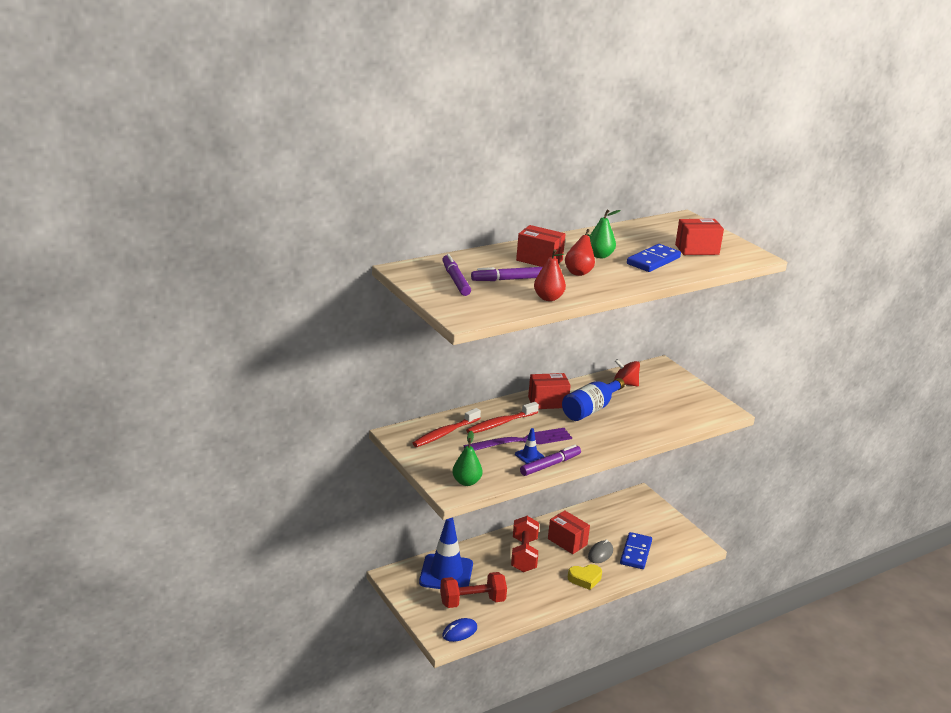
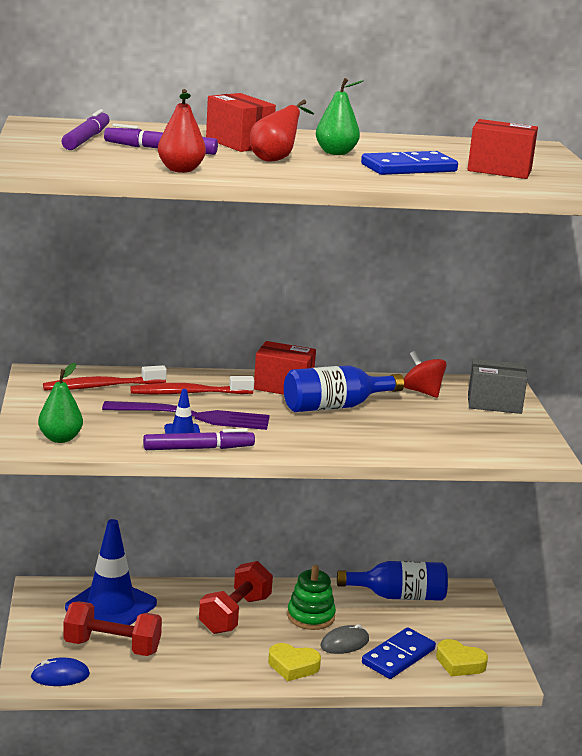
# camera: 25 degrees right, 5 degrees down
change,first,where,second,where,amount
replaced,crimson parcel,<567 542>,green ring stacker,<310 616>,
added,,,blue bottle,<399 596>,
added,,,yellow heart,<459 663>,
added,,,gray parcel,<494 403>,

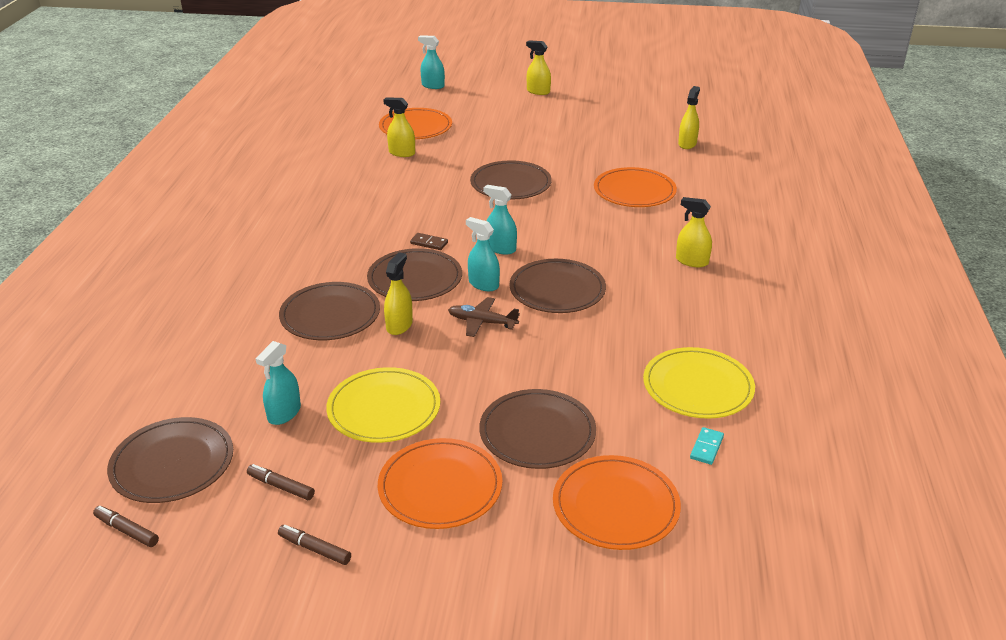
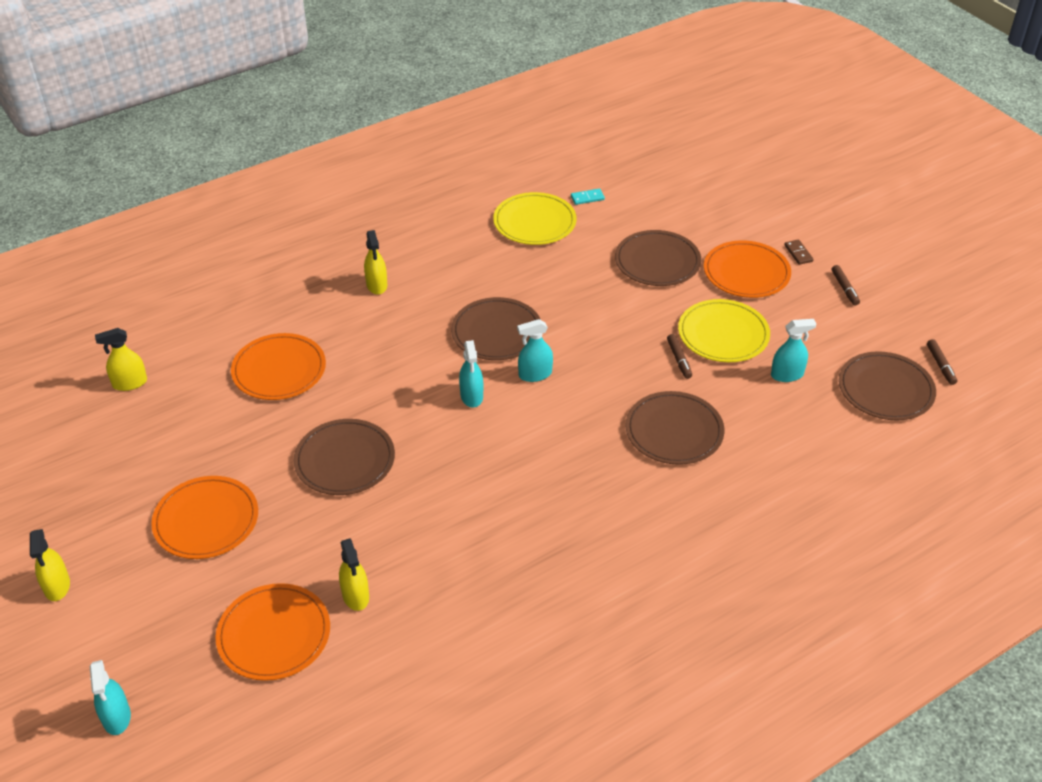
# camera: 130 degrees left, 10 degrees up
change,first,where,second,where,amount
moved,orange dinner plate,<615 506>,,<206 520>,
turned,teal spray bottle,<483 284>,,<535 374>,75 degrees clockwise
moved,russet marker pen,<281 487>,,<679 359>,
moved,russet domino tile,<429 243>,,<798 253>,
removed,russet dinner plate,<415 279>,,,
removed,yellow spray bottle,<399 325>,,,
removed,russet plane,<482 322>,,,

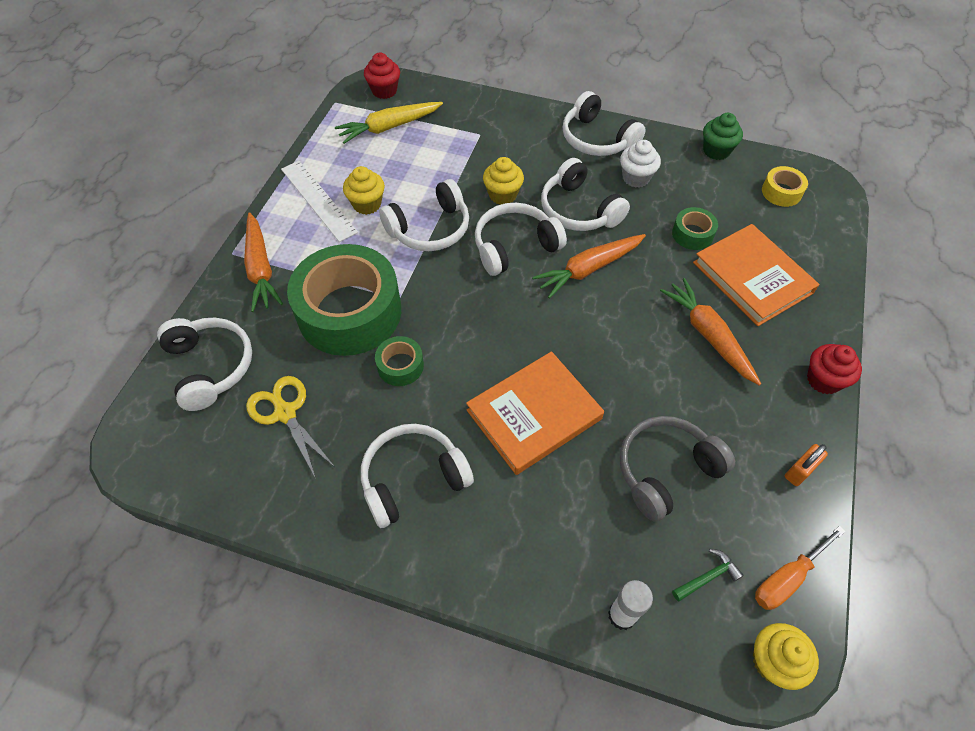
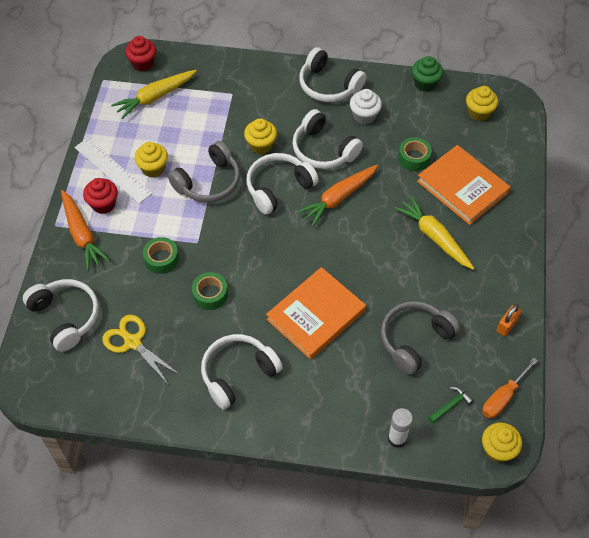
# camera: 10 degrees left, 0 degrees up
change,first,where,second,where,amount
moved,crimson muffin,<823 380>,,<103 204>,
resized,green roll of tape,<349 312>,,<161 259>,x0.43
recoloured,snow-white headphones,<430 229>,gray headphones,<209 182>,
recoloured,orange carrot,<708 335>,yellow carrot,<434 237>,
replaced,yellow roll of tape,<781 192>,yellow muffin,<479 113>,

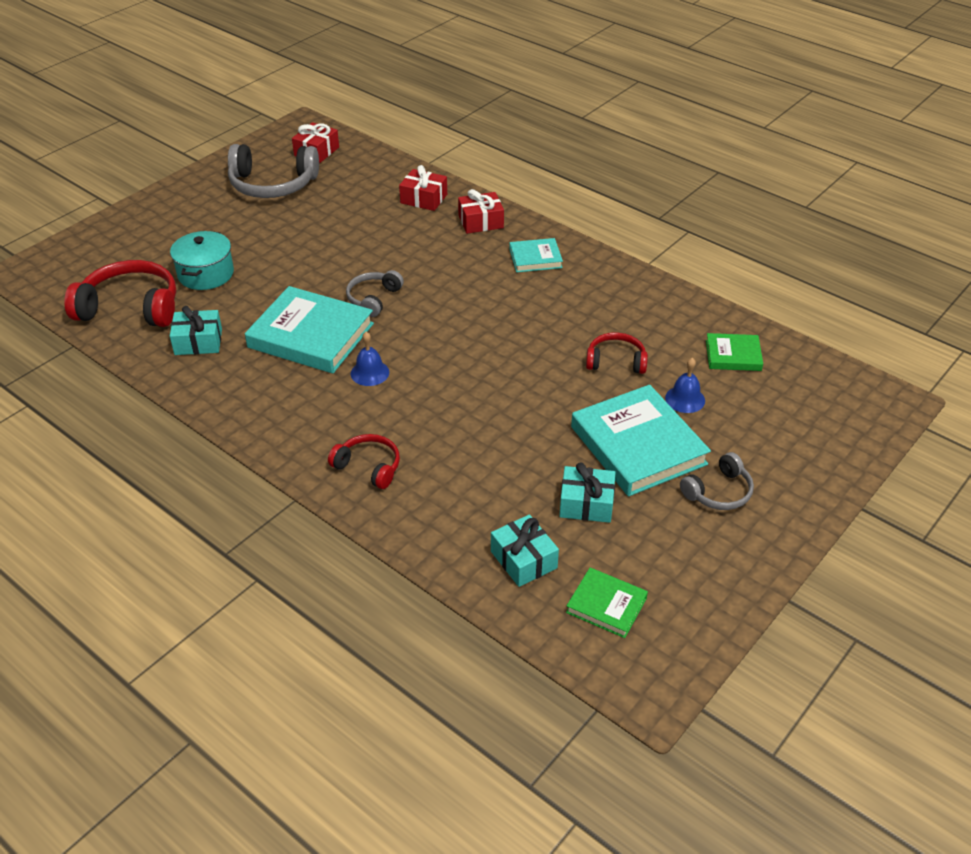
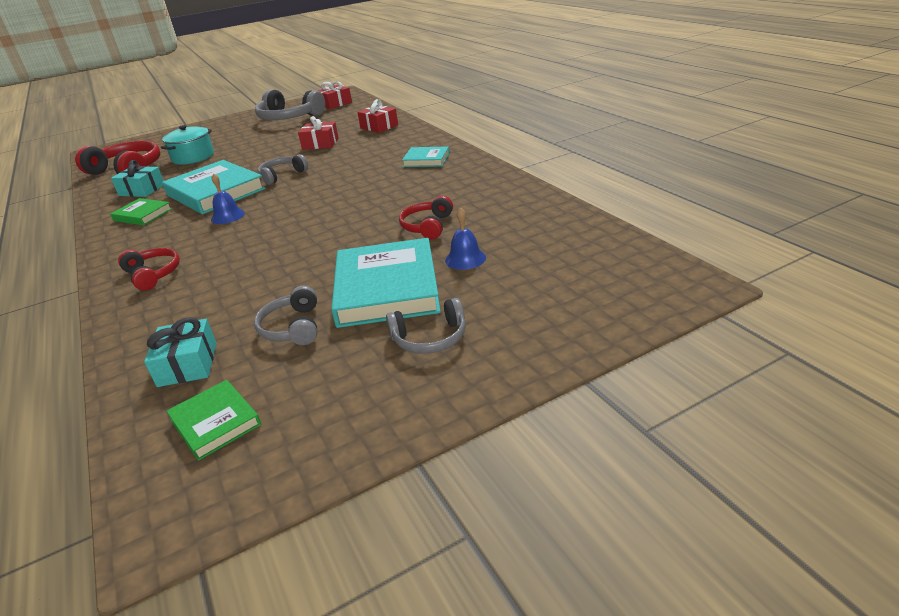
# camera: 25 degrees right, 10 degrees down
change,first,where,second,where,amount
moved,green book,<733 355>,,<142 215>,
replaced,teal present,<586 503>,gray headphones,<292 327>,
moved,crimson present,<481 222>,,<320 144>,
turned,crimson headphones,<616 361>,,<427 226>,105 degrees counterclockwise

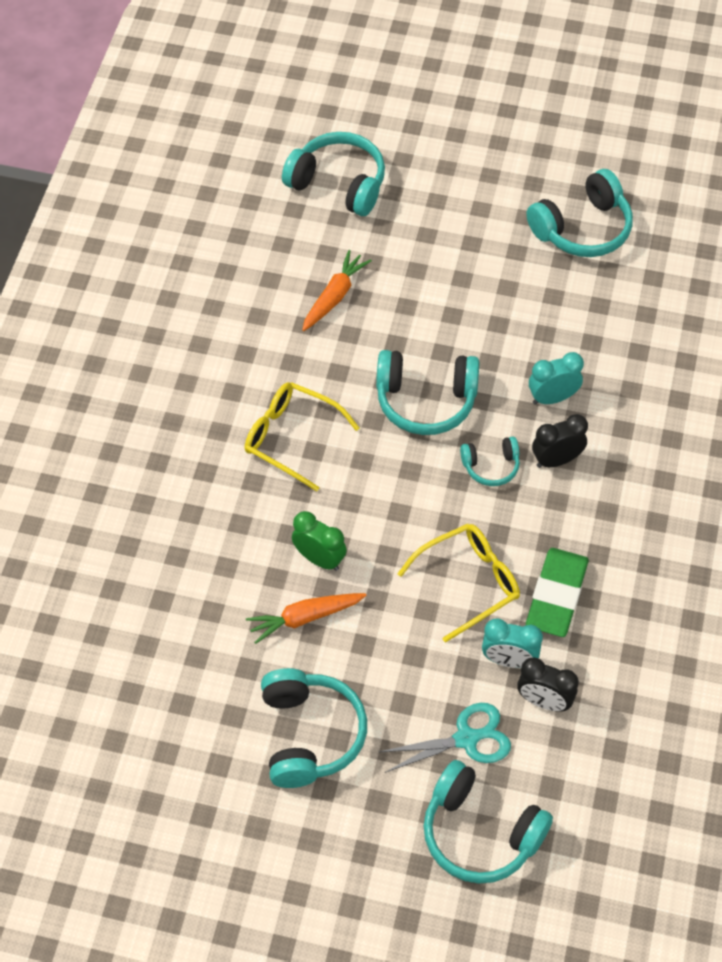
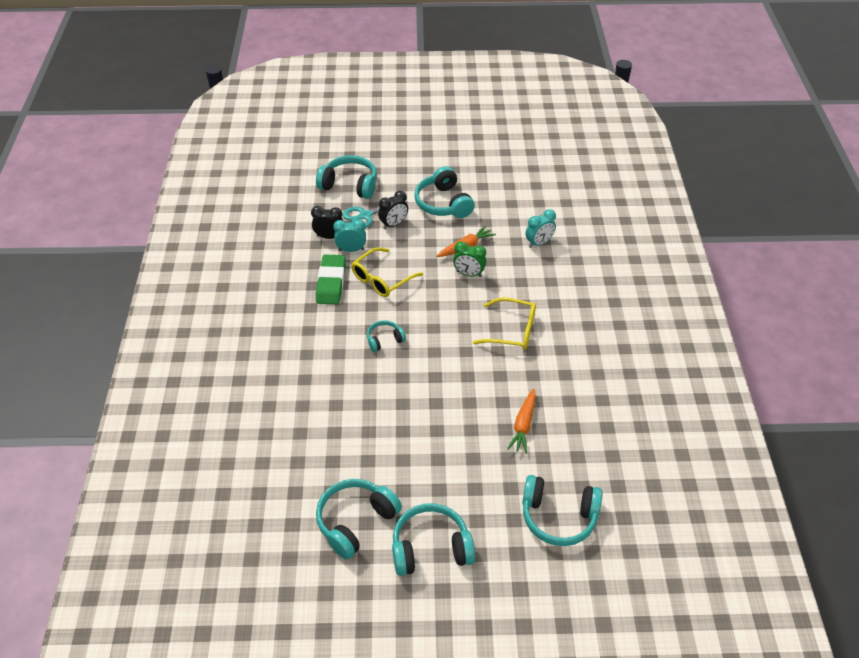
# camera: 165 degrees right, 10 degrees down
change,first,where,second,where,amount
moved,ebony alarm clock,<556 460>,,<393 224>,
moved,teal headphones,<426 401>,,<431 548>,
moved,teal alarm clock,<552 398>,,<539 243>,

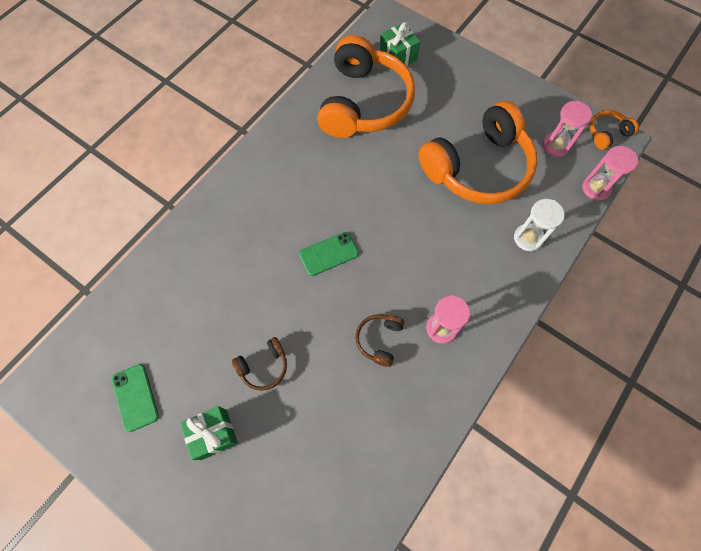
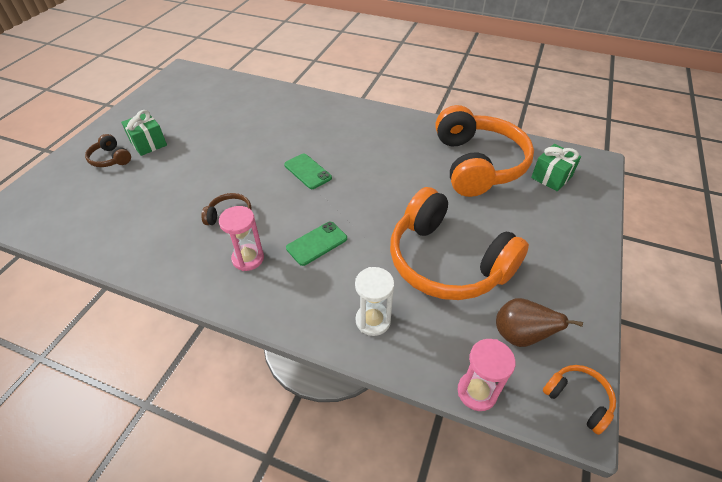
# camera: 75 degrees right, 20 degrees down
change,first,where,second,where,amount
moved,russet headphones,<264 366>,,<110 159>,
moved,green phone,<135 397>,,<317 243>,
turned,orange headphones,<364 103>,,<477 164>,90 degrees counterclockwise
replaced,pink sand timer,<555 146>,russet toy pear,<520 336>,

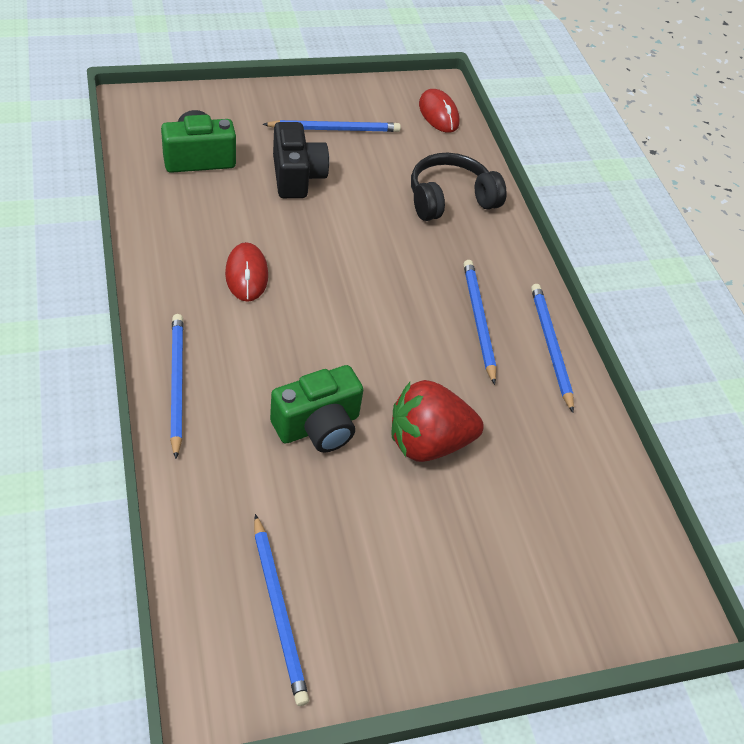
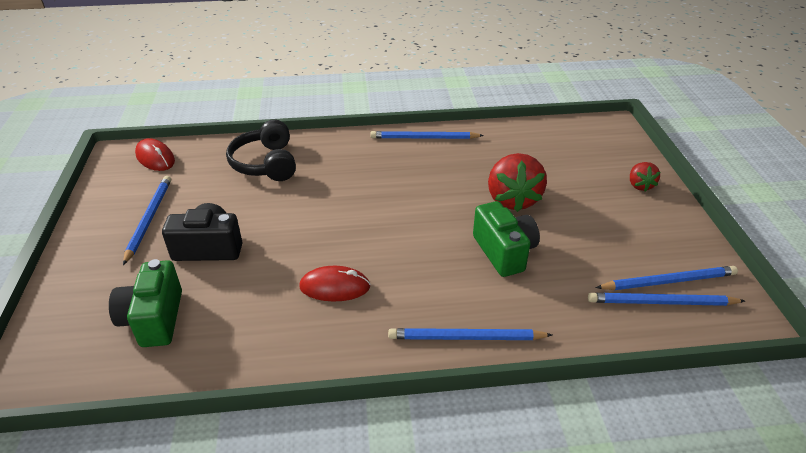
# camera: 75 degrees left, 10 degrees down
change,first,where,second,where,amount
turned,crimson PC mouse,<438 114>,,<155 158>,60 degrees clockwise
moved,blue pencil,<478 320>,,<661 302>,
added,,,crimson berry,<639 185>,

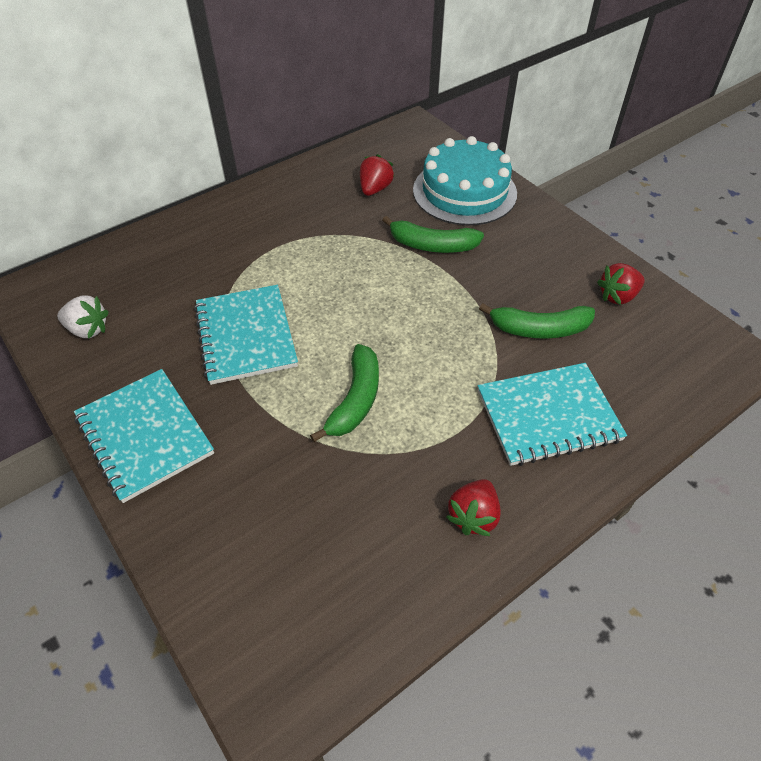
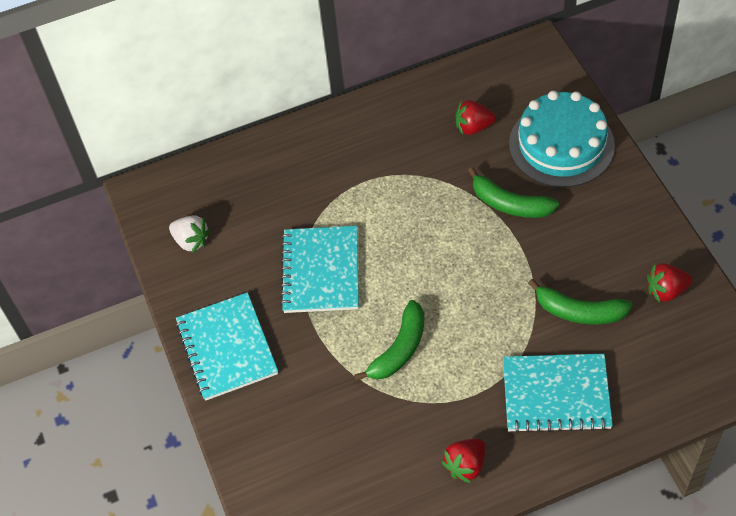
# camera: 20 degrees right, 5 degrees up
change,first,where,second,where,amount
turned,crimson berry,<375 189>,,<473 127>,135 degrees counterclockwise

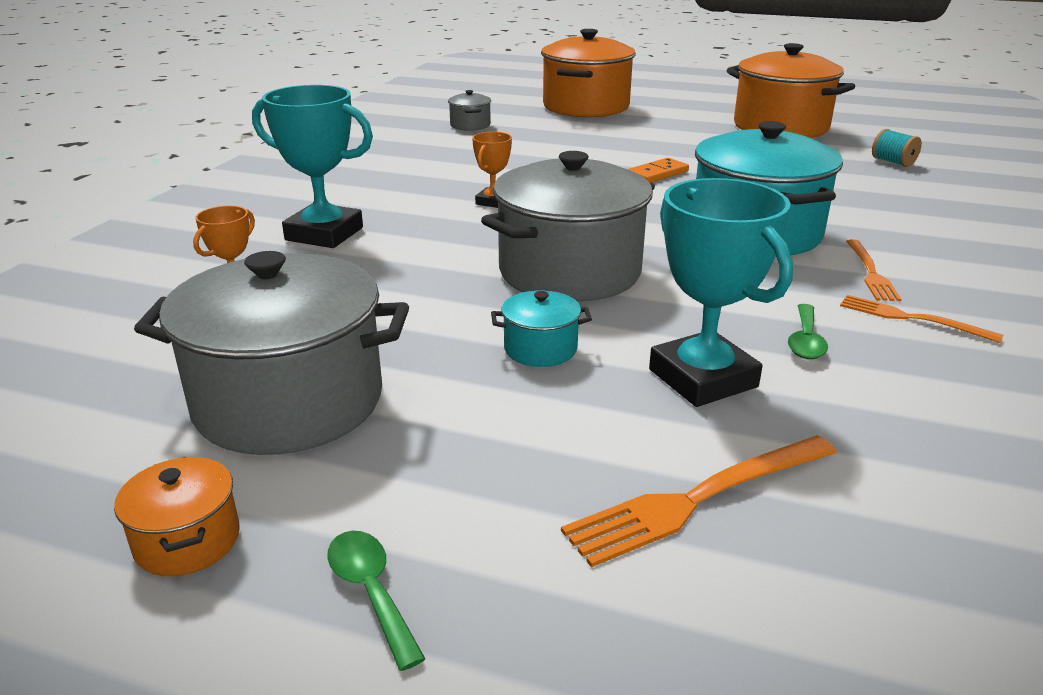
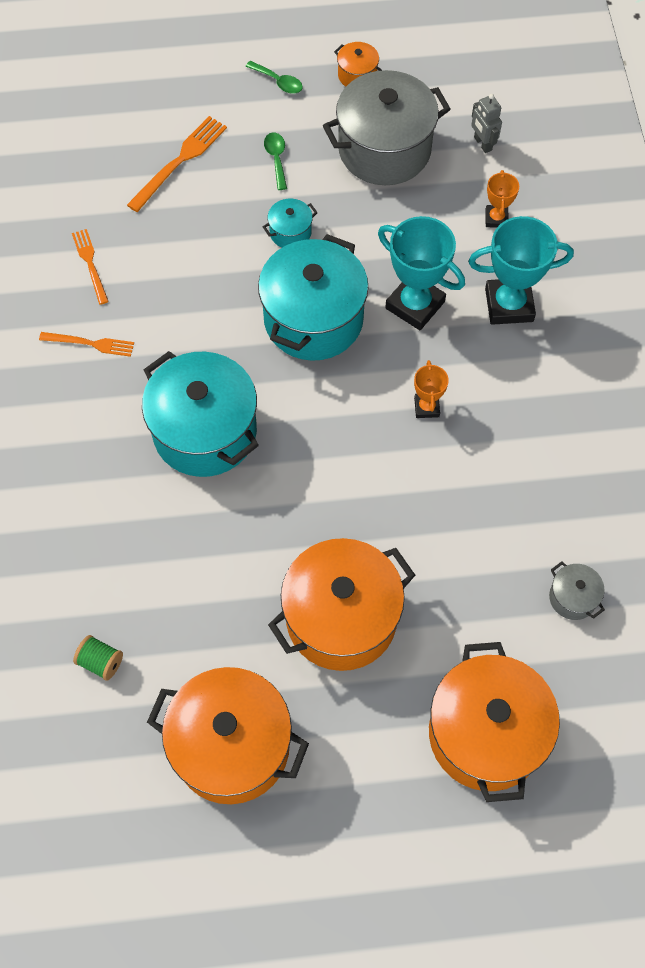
# camera: 155 degrees right, 35 degrees up
change,first,where,second,where,amount
moved,orange fork,<870 272>,,<90 264>,
recoloured,teal reel of thread,<893 162>,green reel of thread,<100 662>,
recoloured,gray cooking pot,<569 272>,teal cooking pot,<313 319>,
moved,green spoon,<805 341>,,<276 159>,
added,,,orange cooking pot,<341 618>,
moved,teal trophy,<703 378>,,<415 305>,
added,,,gray robot,<482 144>,
removed,orange domino tile,<657 174>,,,

